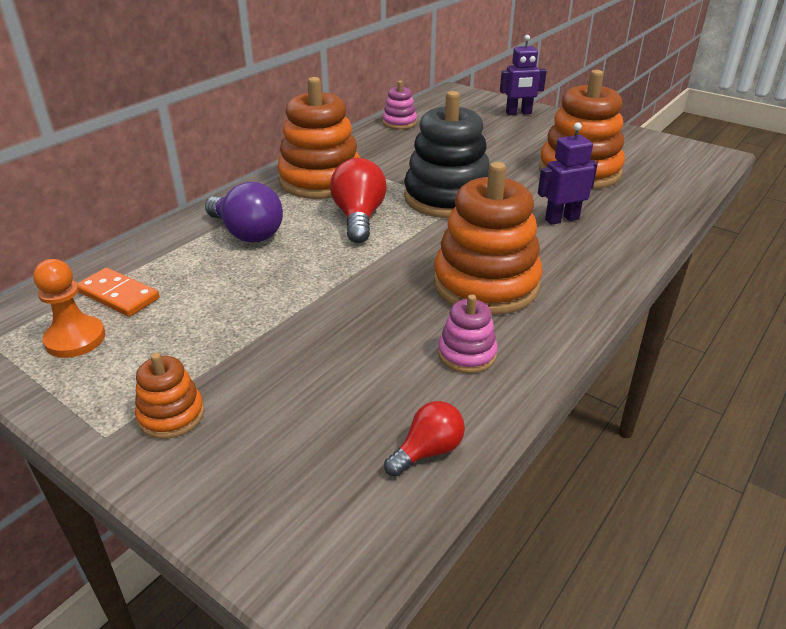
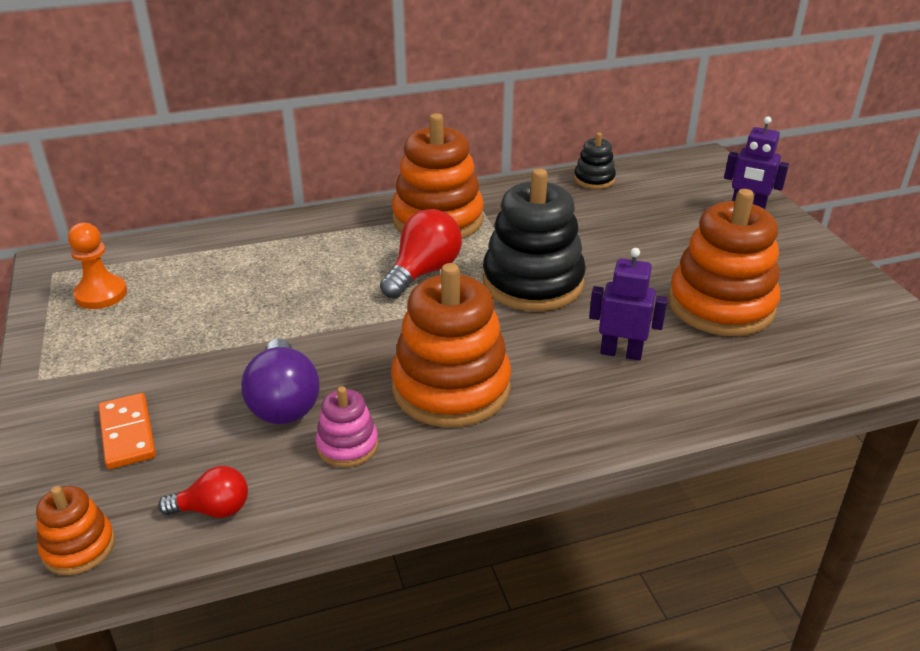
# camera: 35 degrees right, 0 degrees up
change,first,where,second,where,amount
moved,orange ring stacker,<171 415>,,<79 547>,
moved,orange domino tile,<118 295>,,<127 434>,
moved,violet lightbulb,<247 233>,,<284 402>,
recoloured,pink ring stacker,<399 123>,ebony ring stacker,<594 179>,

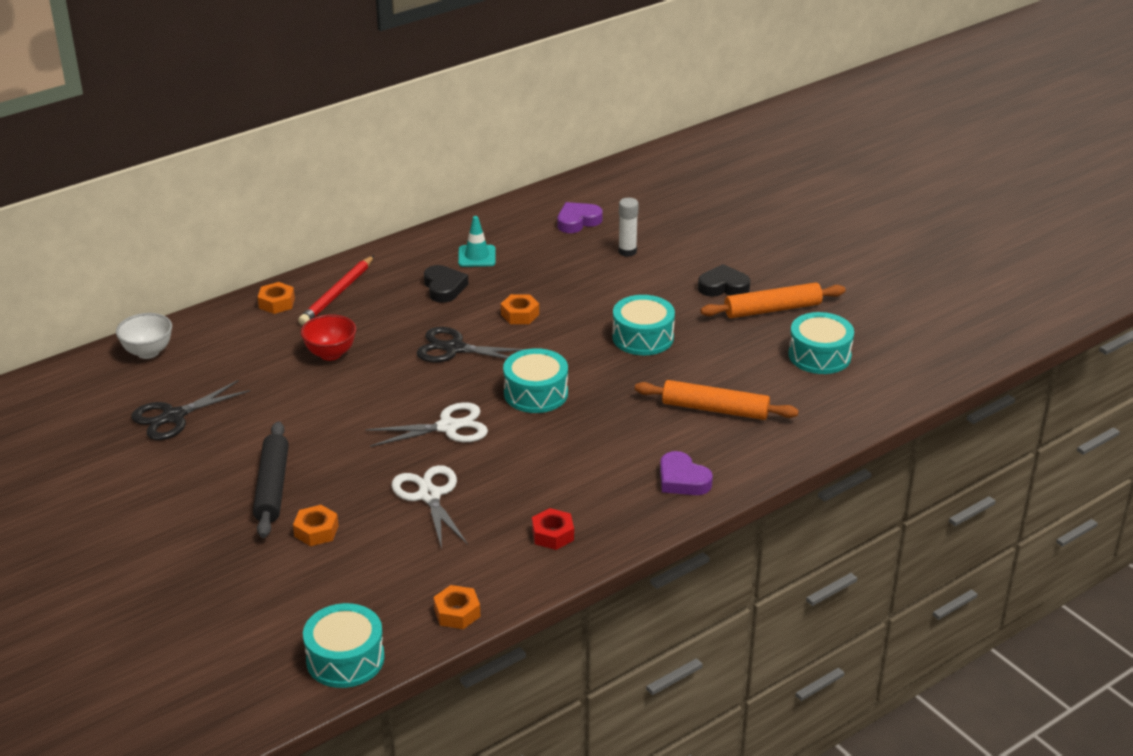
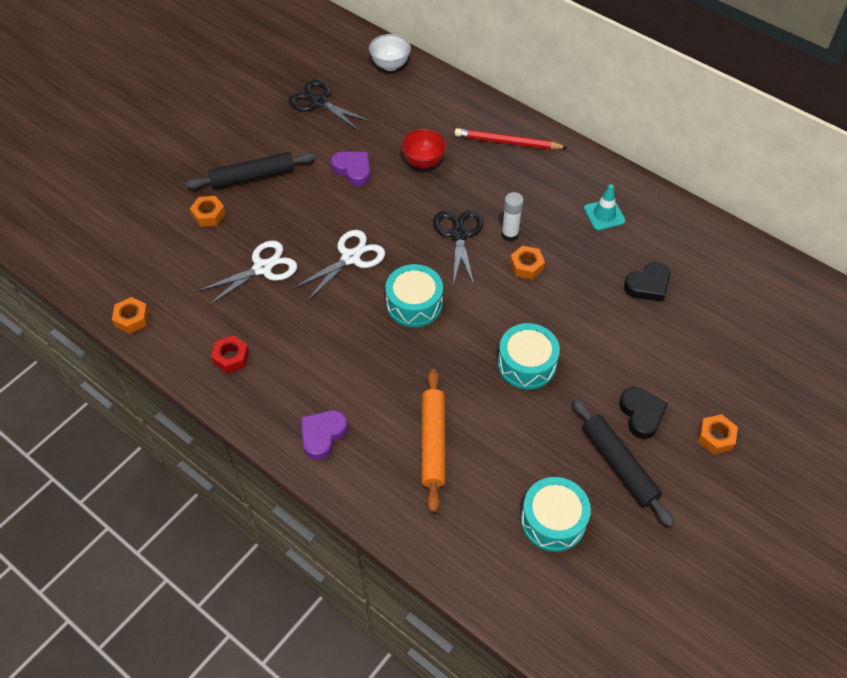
# camera: 75 degrees right, 20 degrees up
change,first,where,second,where,amount
turned,snow-white pair of scissors,<448 427>,,<351 258>,105 degrees counterclockwise
moved,violet heart,<578 221>,,<353 170>,
moved,snow-white glue stick,<627 251>,,<510 235>,
recoloured,orange rolling pin,<772 309>,ebony rolling pin,<619 465>,
moved,ebony heart,<444 288>,,<648 285>,
moved,orange hex nut,<277 303>,,<715 437>,
removed,teal snare drum,<345 659>,,,

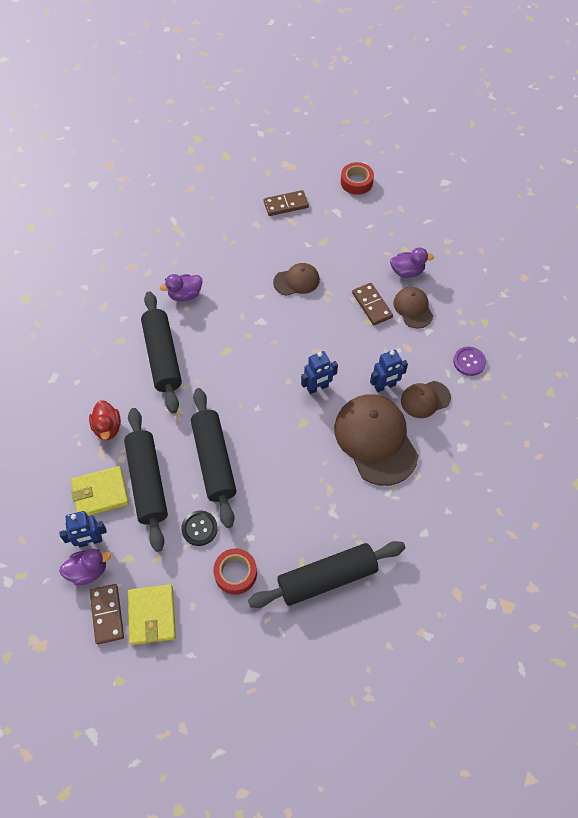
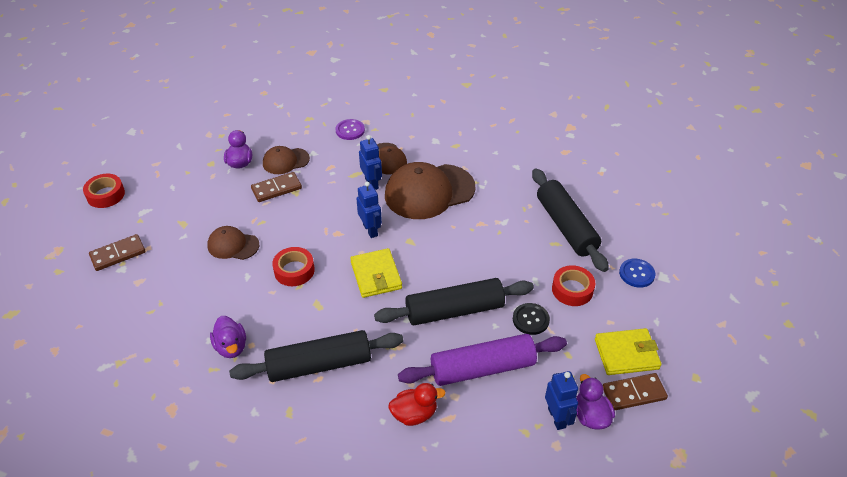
# camera: 90 degrees left, 15 degrees down
change,first,where,second,where,amount
turned,russet domino tile,<286 205>,,<118 254>,75 degrees clockwise
turned,russet peaked cap,<296 281>,,<233 245>,60 degrees counterclockwise
added,,,crimson roll of tape,<294 270>,
moved,yellow card wallet,<100 493>,,<376 275>,
recoloured,ebony rolling pin,<147 482>,violet rolling pin,<482 368>,
added,,,blue shirt button,<636 274>,

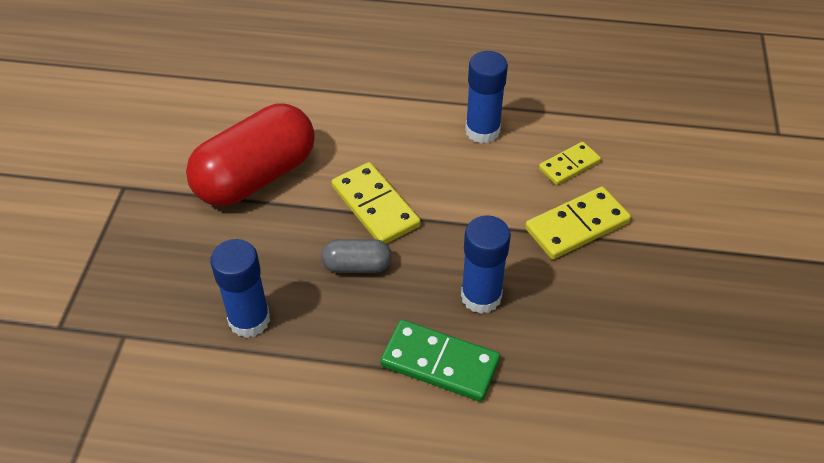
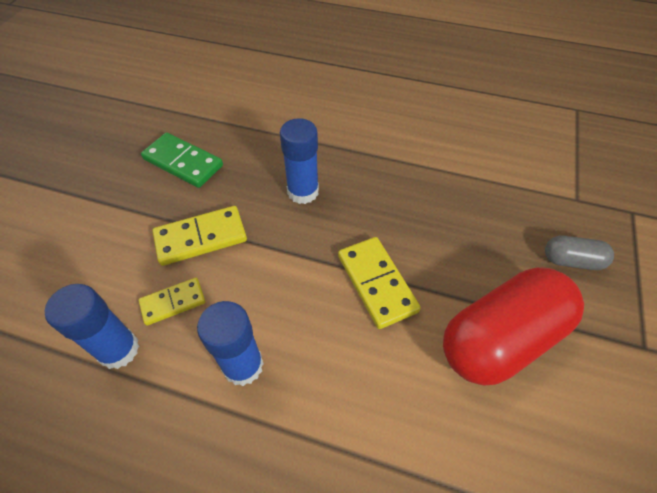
# camera: 170 degrees left, 5 degrees up
change,first,where,second,where,amount
moved,blue glue stick,<249 320>,,<119 349>,
moved,green domino tile,<439 363>,,<183 162>,
moved,gray pill shape,<357 266>,,<571 260>,

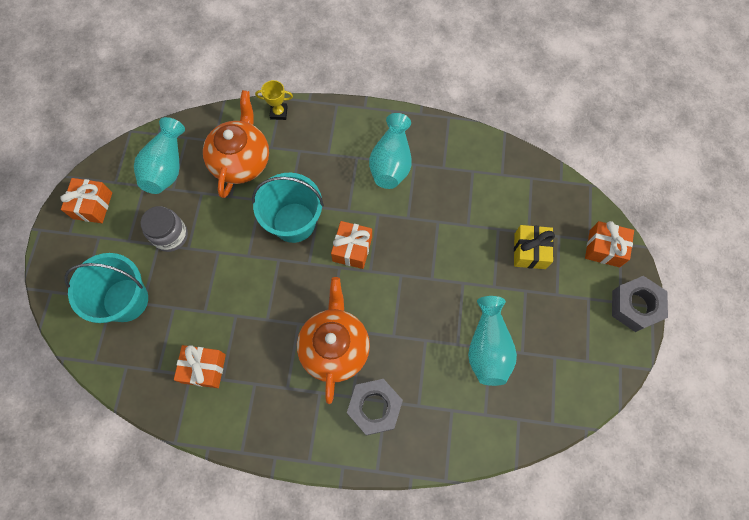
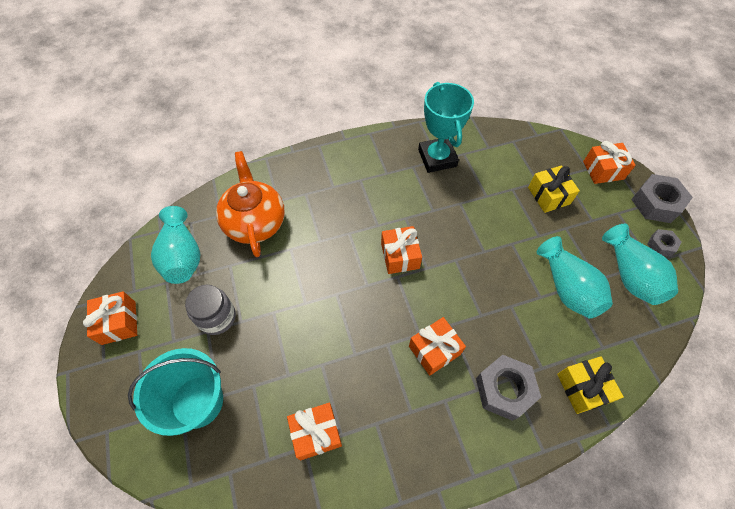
# camera: 25 degrees left, 10 degrees down
change,first,where,second,where,amount
replaced,orange china teapot,<335 347>,orange present,<434 350>,
added,,,teal trophy,<437 158>,
added,,,yellow present,<582 388>,
moved,teal vase,<391 162>,,<630 275>,
added,,,gray hex nut,<661 245>,
removed,teal bucket,<294 222>,,,
removed,yellow trophy,<279 112>,,,

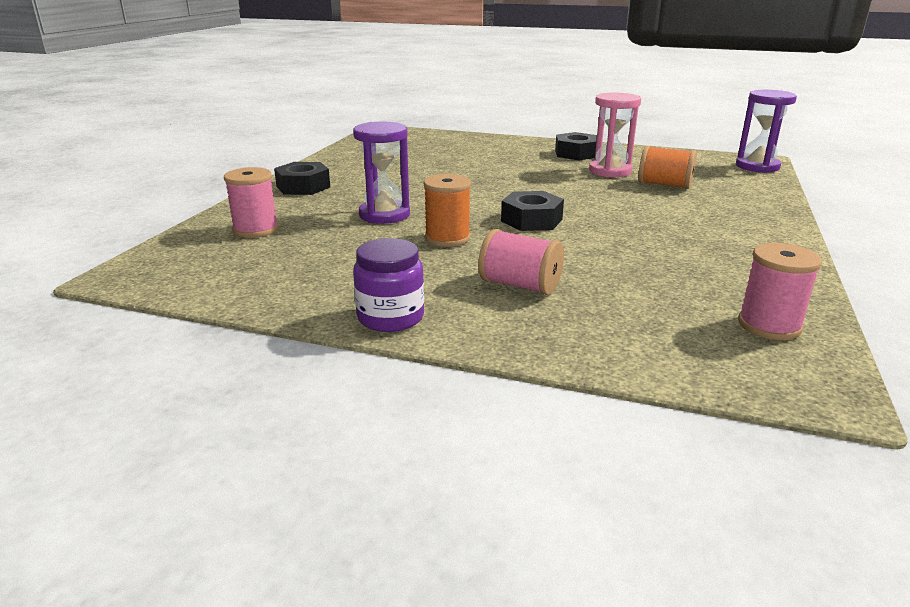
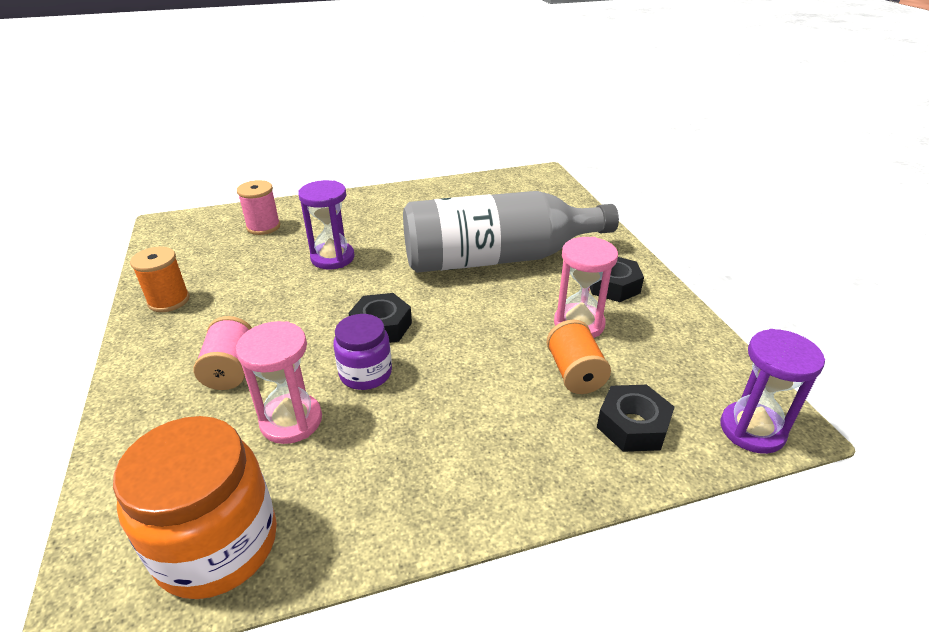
# camera: 55 degrees right, 10 degrees up
change,first,where,second,where,amount
replaced,pink reel of thread,<769 325>,orange jar,<217 544>,
moved,orange reel of thread,<447 238>,,<169 300>,
added,,,pink sand timer,<291 421>,
moved,violet jar,<390 317>,,<365 373>,
added,,,gray bottle,<498 258>,
moved,ebony hex nut,<303 187>,,<633 425>,

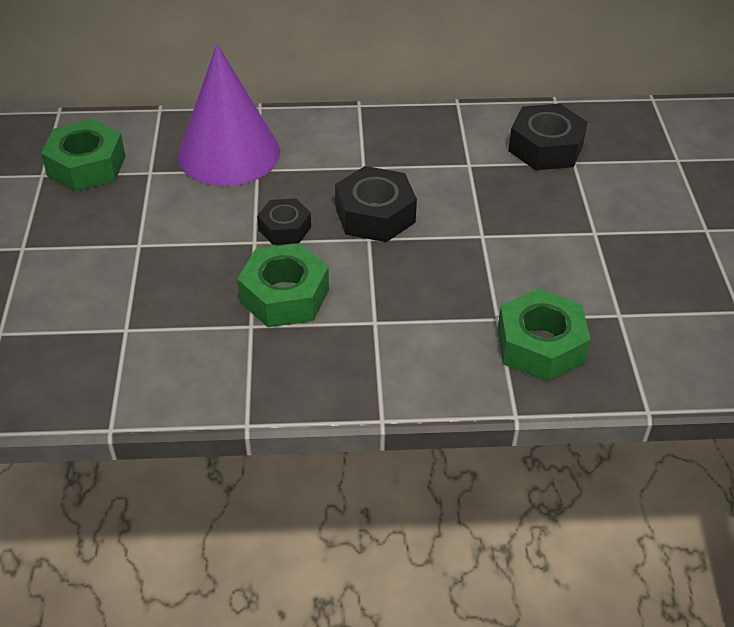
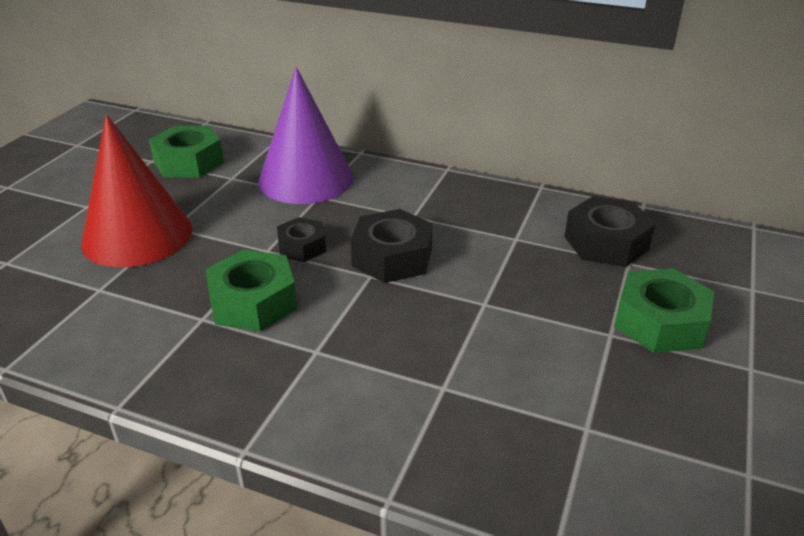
# camera: 25 degrees right, 10 degrees down
change,first,where,second,where,amount
added,,,crimson cone,<137 235>,
moved,green hex nut,<540 345>,,<660 322>,

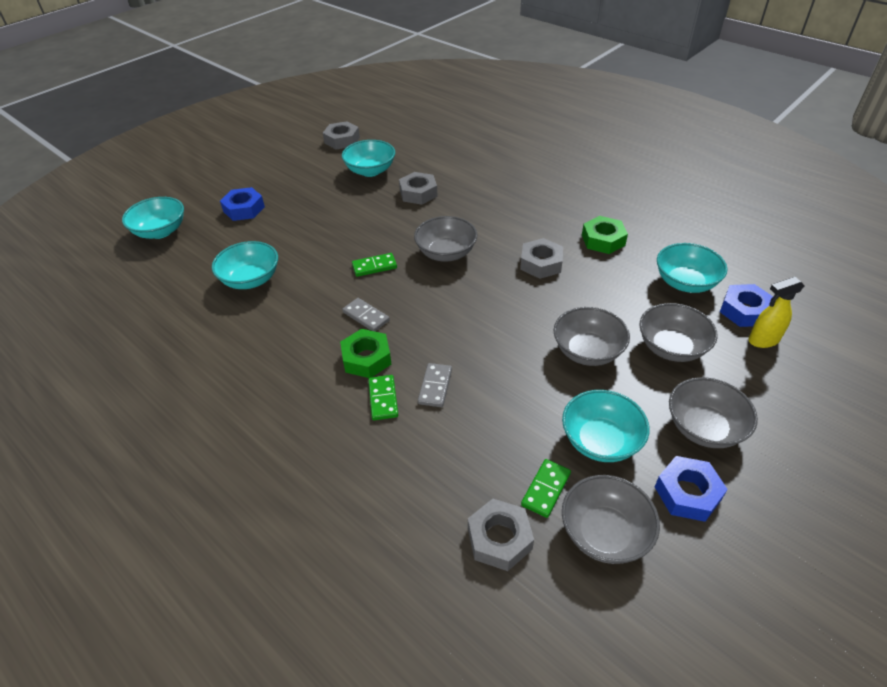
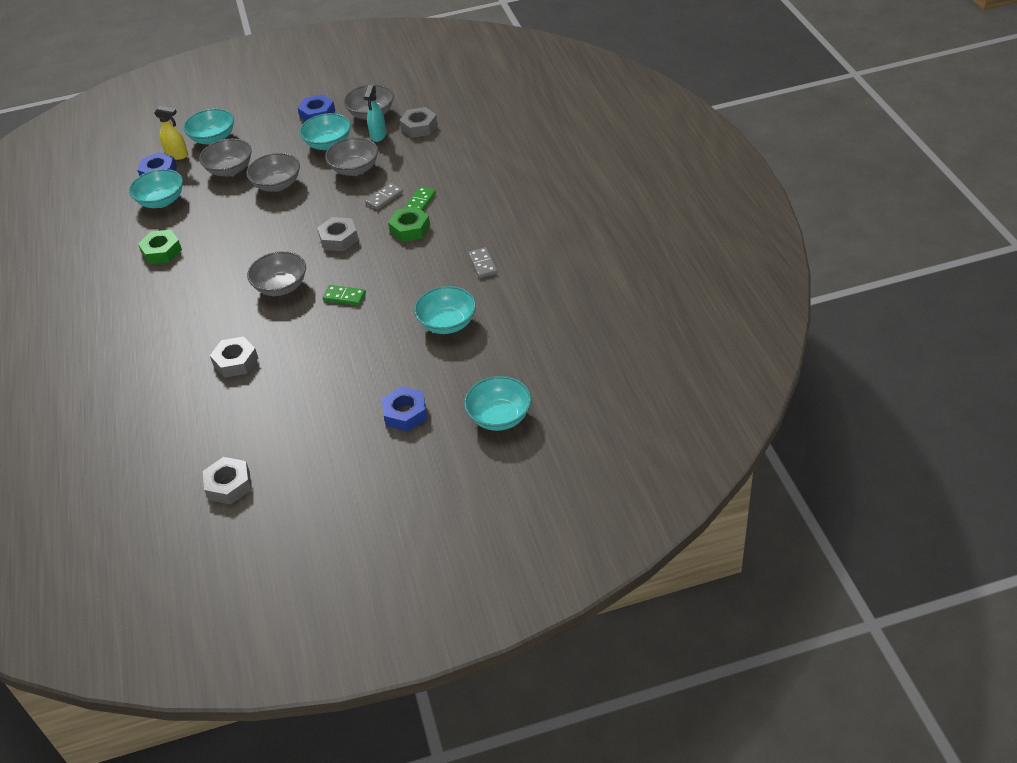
# camera: 145 degrees left, 0 degrees up
change,first,where,second,where,amount
moved,teal bowl,<370 171>,,<213 138>,
moved,gray hex nut,<541 263>,,<339 239>,
moved,gray bowl,<704 428>,,<355 169>,
replaced,green domino tile,<545 489>,teal spray bottle,<378 136>,
moved,gray domino tile,<366 316>,,<483 264>,

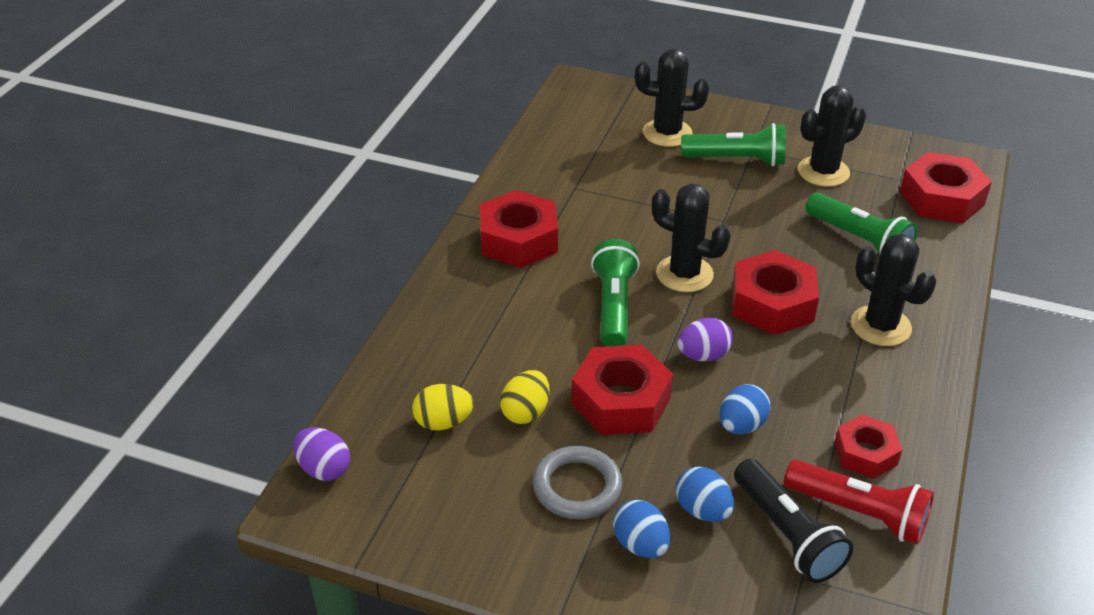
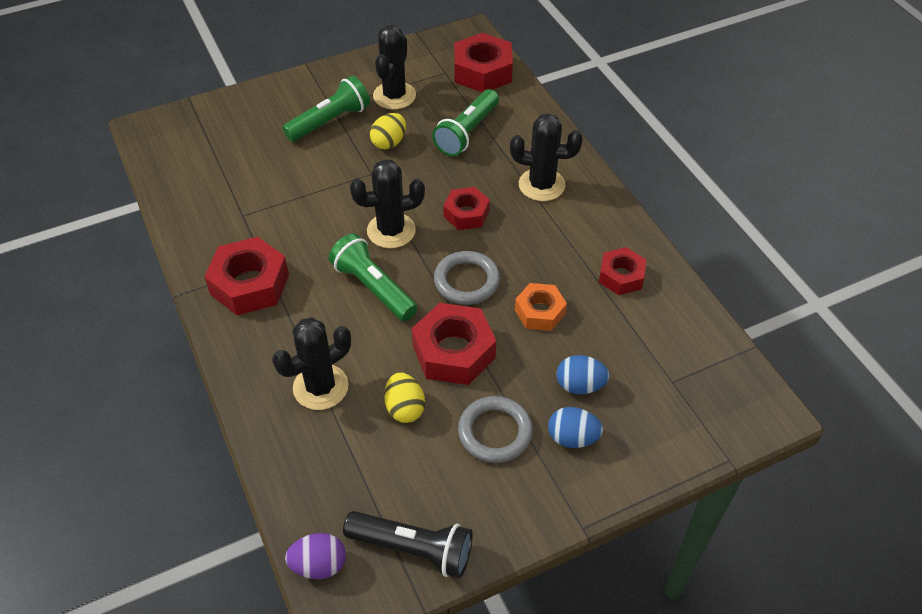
# camera: 45 degrees left, 10 degrees up
change,first,where,second,where,amount
moved,ebony cactus,<667 133>,,<320 387>,
moved,ebony torch,<787 534>,,<413 549>,
moved,yellow egg shape,<443 422>,,<389 142>,
turned,green torch,<858 240>,,<467 132>,120 degrees clockwise
replaced,violet egg shape,<703 355>,gray ring,<466 281>,
resized,crimson hex nut,<772 303>,,<466 214>,x0.62
replaced,blue egg shape,<741 426>,orange hex nut,<539 312>,
removed,crimson torch,<858 513>,,,

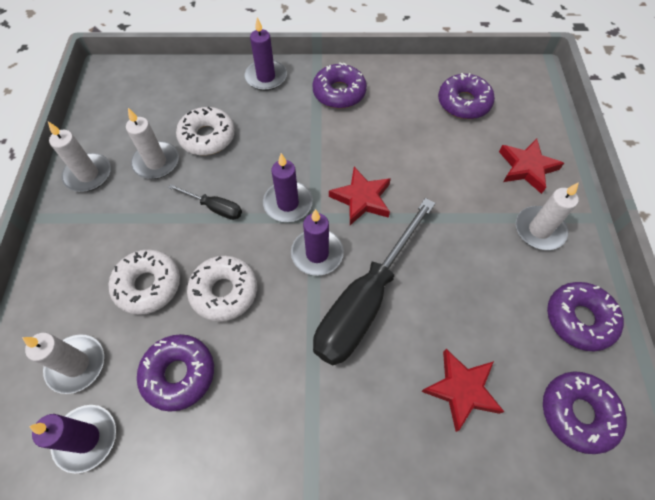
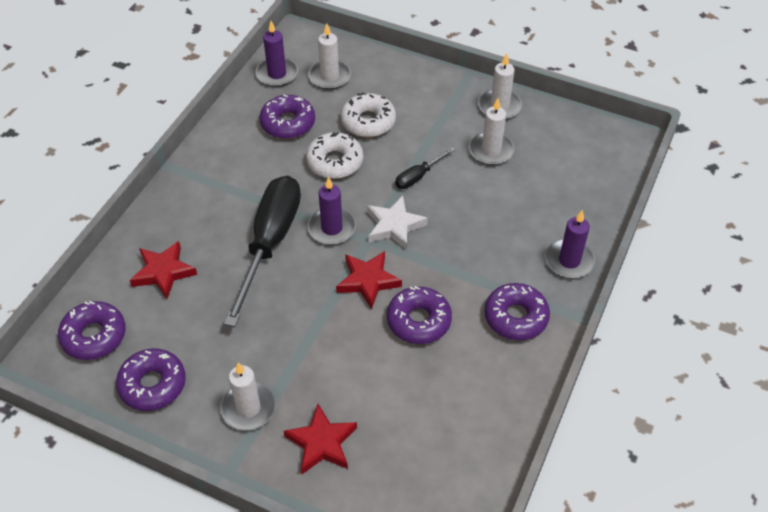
# camera: 115 degrees right, 10 degrees down
change,first,where,second,where,amount
turned,ebony flat screwdriver,<365 301>,,<270 243>,45 degrees clockwise
replaced,violet pillar candle,<288 203>,snow-white star shape,<394 226>,
moved,violet doughnut,<463 103>,,<418 321>,
removed,snow-white doughnut,<207 137>,,,

